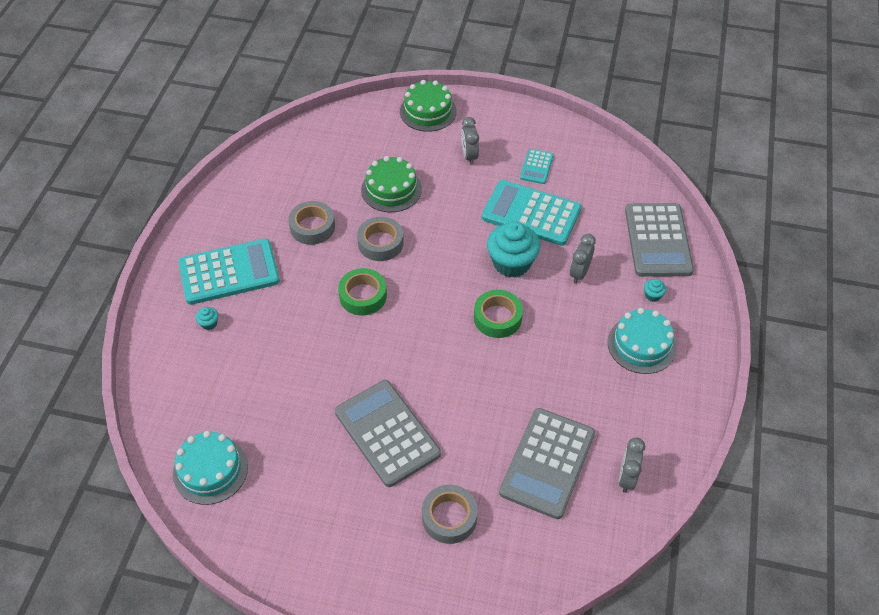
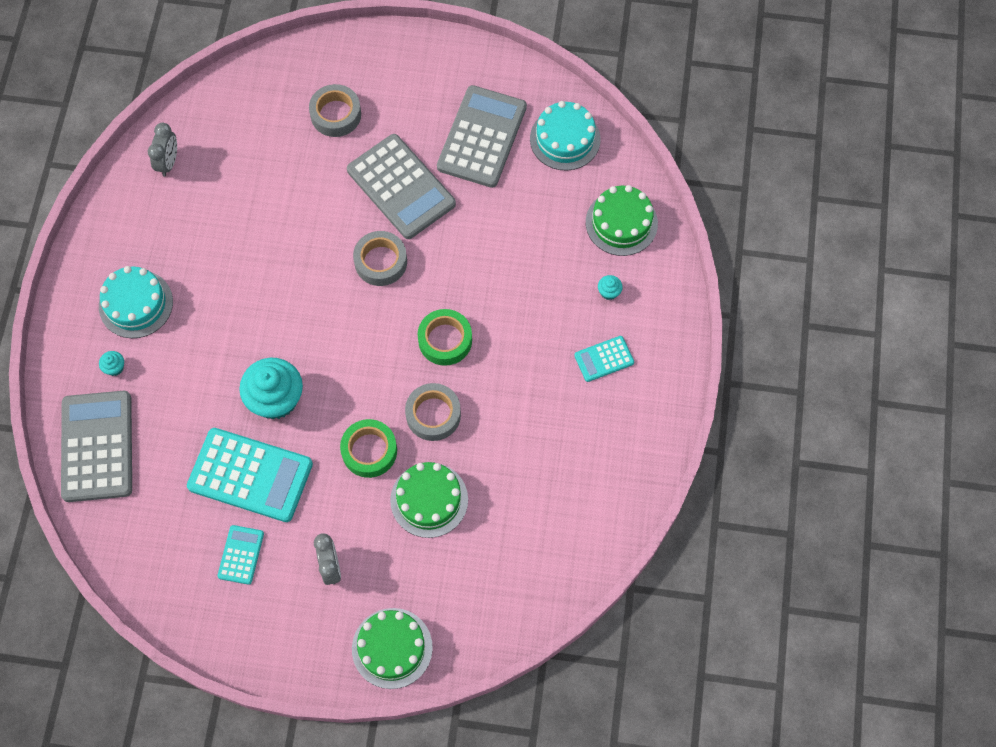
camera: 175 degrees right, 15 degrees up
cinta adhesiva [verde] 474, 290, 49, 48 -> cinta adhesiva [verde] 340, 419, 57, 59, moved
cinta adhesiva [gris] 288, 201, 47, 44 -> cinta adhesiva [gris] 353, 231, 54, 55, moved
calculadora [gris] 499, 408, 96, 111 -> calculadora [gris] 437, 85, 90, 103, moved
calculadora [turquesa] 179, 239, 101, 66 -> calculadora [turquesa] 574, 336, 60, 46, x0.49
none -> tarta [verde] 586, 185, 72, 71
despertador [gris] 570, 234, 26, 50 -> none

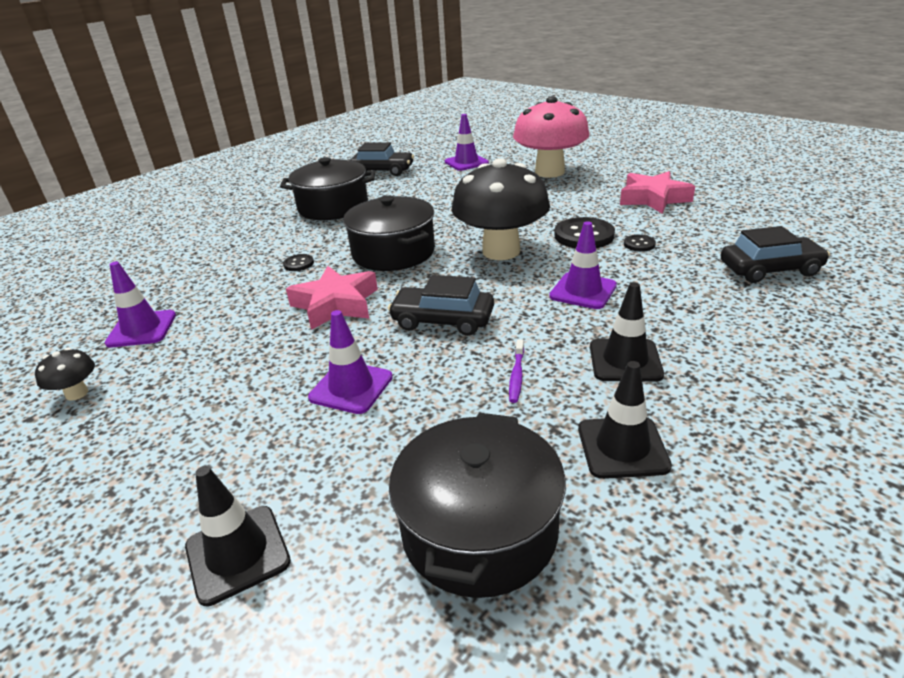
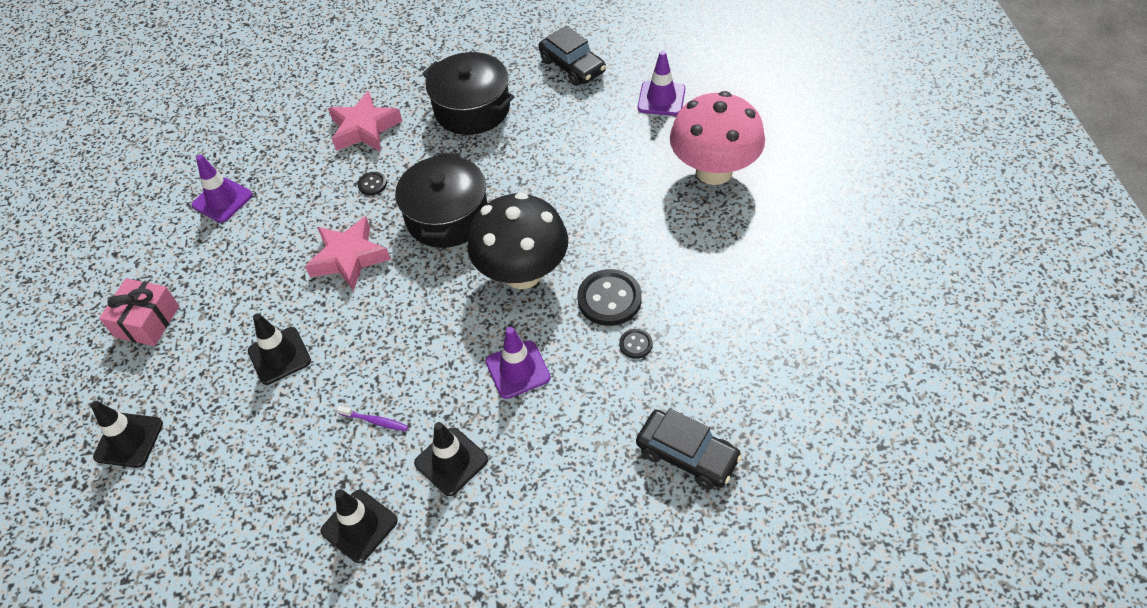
camera: 40 degrees right, 20 degrees up
none -> regalo [rosa] 99, 278, 80, 68
cono de tráfico [morado] 308, 310, 85, 104 -> cono de tráfico [negro] 248, 313, 63, 72
estrella [rosa] 620, 171, 75, 42 -> estrella [rosa] 328, 91, 74, 61, moved
cepillo de dientes [morado] 509, 340, 15, 63 -> cepillo de dientes [morado] 337, 405, 71, 26, 120 degrees counterclockwise
seta [negro] 35, 348, 60, 53 -> none
coche [negro] 388, 275, 106, 61 -> none
olla [negro] 389, 413, 177, 185 -> none

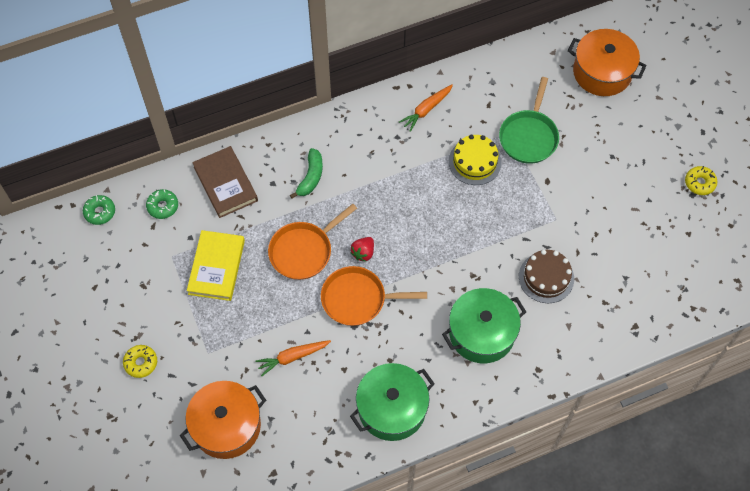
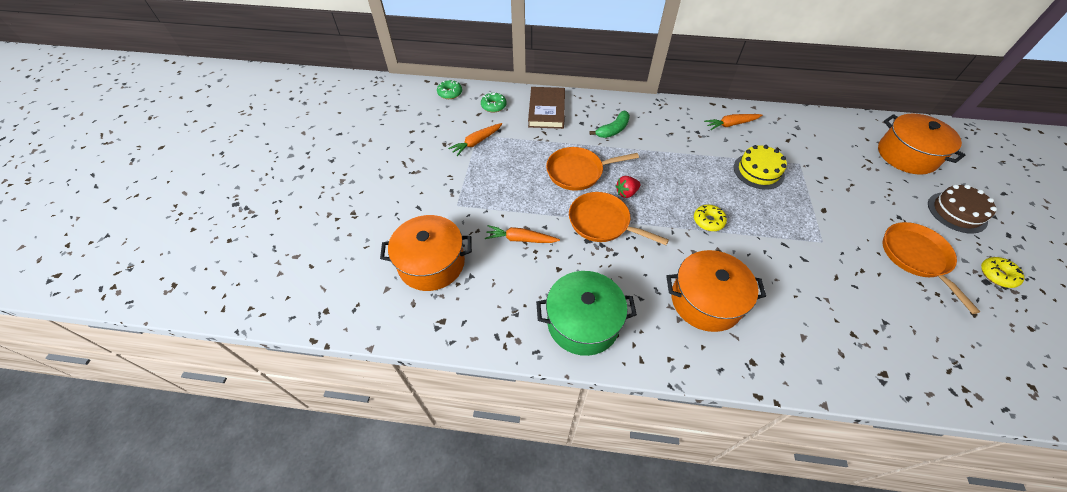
camera: 30 degrees right, 10 degrees down
none -> zanahoria [naranja] 448, 123, 54, 33
olla [verde] 442, 288, 84, 75 -> olla [naranja] 666, 250, 100, 82
rosquilla [amarillo] 123, 345, 34, 33 -> rosquilla [amarillo] 694, 204, 33, 27, moved
none -> sartén [naranja] 883, 222, 97, 92
tarta [marrón] 519, 250, 55, 53 -> tarta [marrón] 928, 185, 69, 49, moved
libro [amarillo] 187, 230, 58, 71 -> none
sartén [verde] 499, 77, 60, 87 -> none

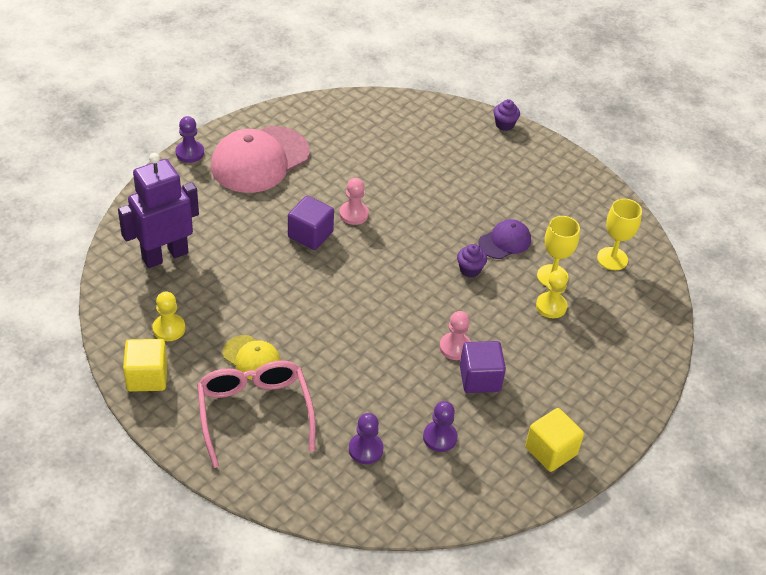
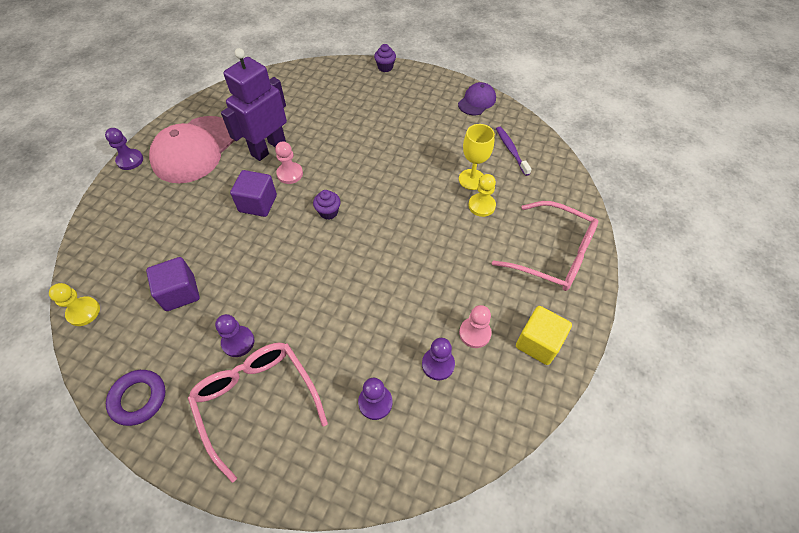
camera: 15 degrees left, 10 degrees up
peón [amarillo] 153, 292, 32, 49 -> peón [amarillo] 49, 283, 51, 43, moved
cubo [amarillo] 123, 339, 44, 53 -> anillo [morado] 106, 370, 60, 56
cubo [morado] 460, 341, 46, 52 -> cubo [morado] 146, 257, 54, 54, moved
gorra [amarillo] 223, 335, 58, 45 -> peón [morado] 215, 314, 39, 43
robot [morado] 118, 153, 81, 115 -> robot [morado] 221, 48, 66, 113, moved
magdalena [morado] 457, 244, 30, 34 -> magdalena [morado] 313, 190, 28, 30, moved
gorra [morado] 479, 219, 52, 40 -> gorra [morado] 458, 82, 38, 33, moved
peón [rosa] 439, 311, 32, 49 -> peón [rosa] 459, 305, 33, 43, moved
none -> gafas [rosa] 492, 201, 106, 90
copa [amarillo] 597, 199, 45, 71 -> cepillo de dientes [morado] 496, 127, 36, 49

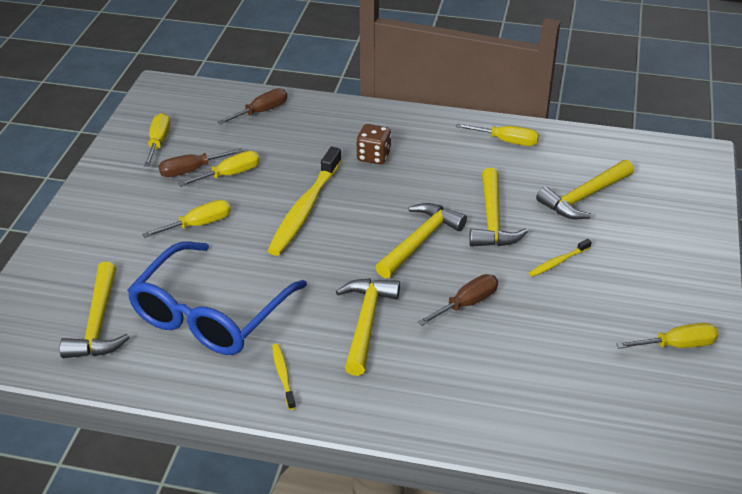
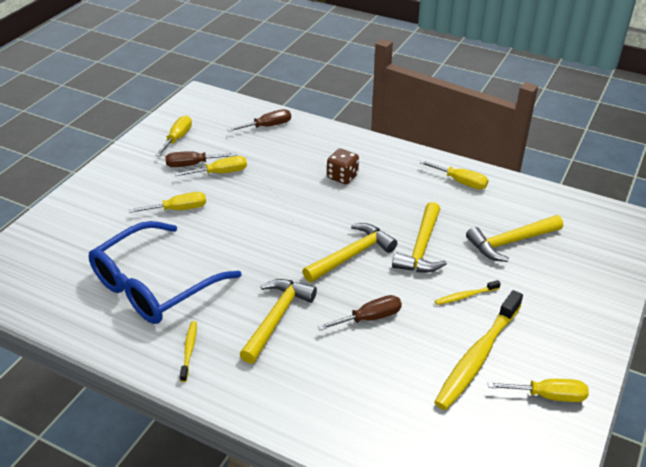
camera: 15 degrees right, 0 degrees up
cepillo de dientes [amarillo] 267, 147, 75, 109 -> cepillo de dientes [amarillo] 434, 290, 89, 120, moved
martillo [amarillo] 59, 262, 71, 96 -> none

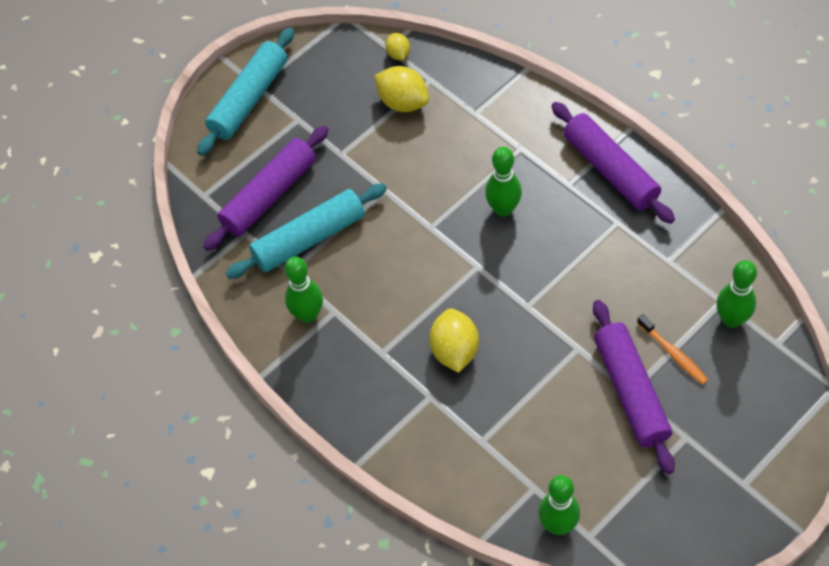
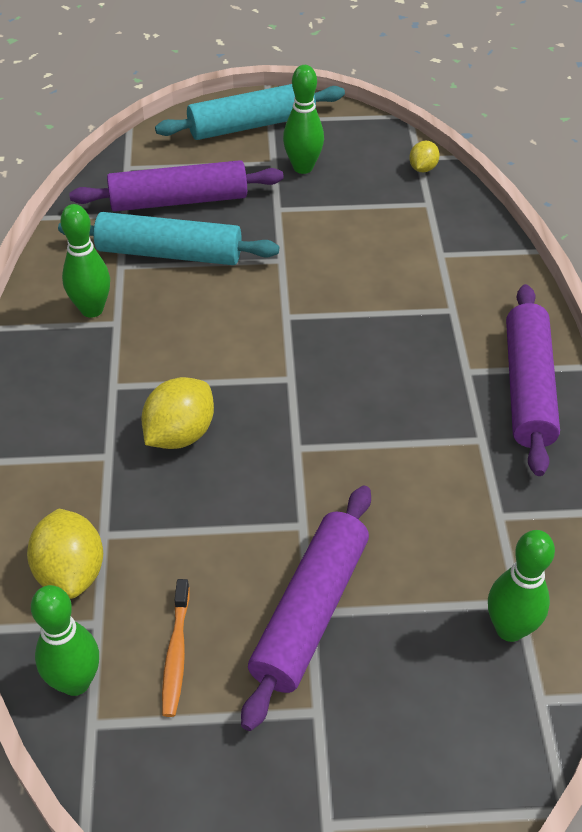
camera: 35 degrees right, 10 degrees down
limón [amarillo] 374, 66, 55, 46 -> limón [amarillo] 27, 509, 76, 90, moved
cepillo de dientes [naranja] 637, 314, 71, 71 -> cepillo de dientes [naranja] 162, 579, 28, 138, moved
bolo [verde] 485, 147, 37, 70 -> bolo [verde] 283, 65, 41, 109, moved

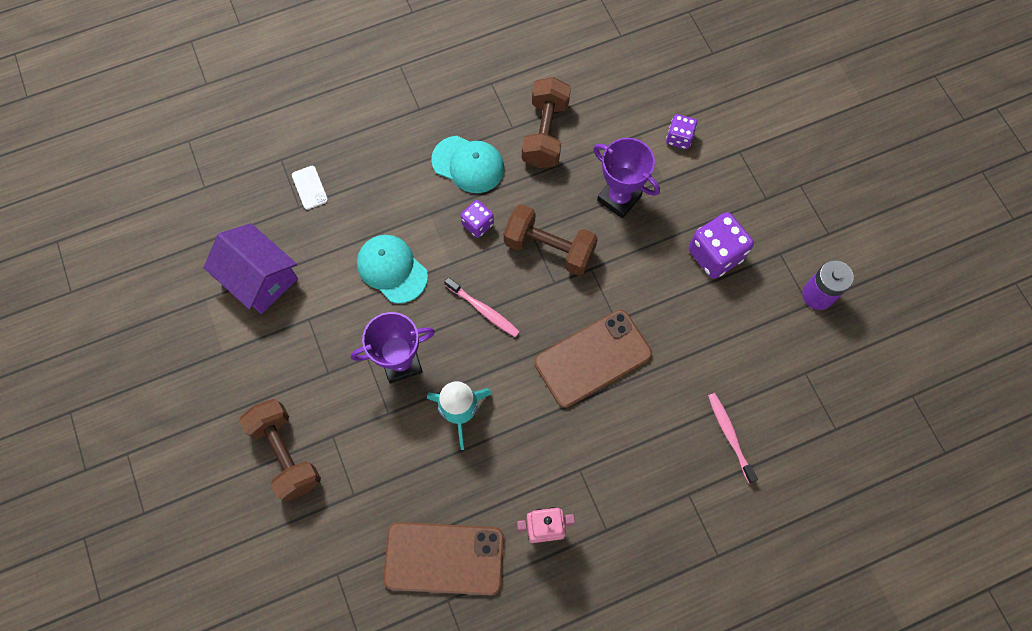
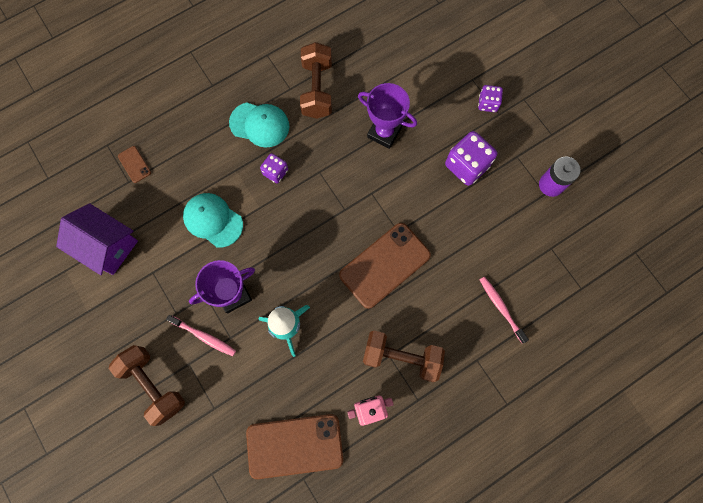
camera: 10 degrees left, 5 degrees up
móvil [blanco] 292, 166, 36, 44 -> móvil [marrón] 118, 146, 33, 37
cepillo de dientes [rosa] 444, 277, 76, 60 -> cepillo de dientes [rosa] 166, 315, 70, 41, moved
mancuerna [marrón] 504, 204, 94, 72 -> mancuerna [marrón] 363, 330, 82, 52, moved
dado [morado] 666, 114, 31, 35 -> dado [morado] 478, 85, 25, 27, moved

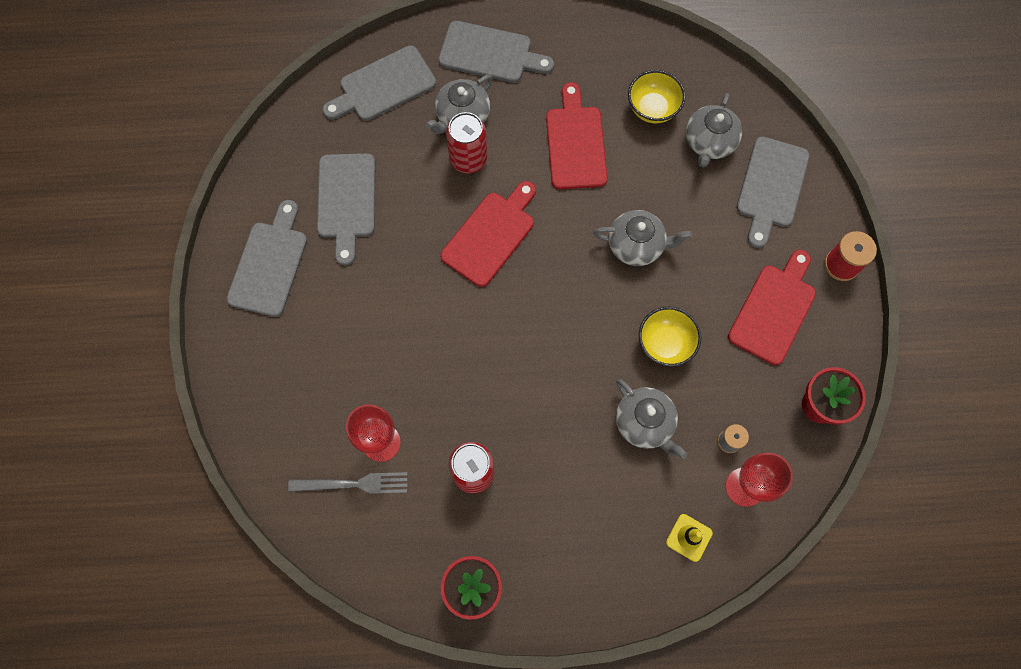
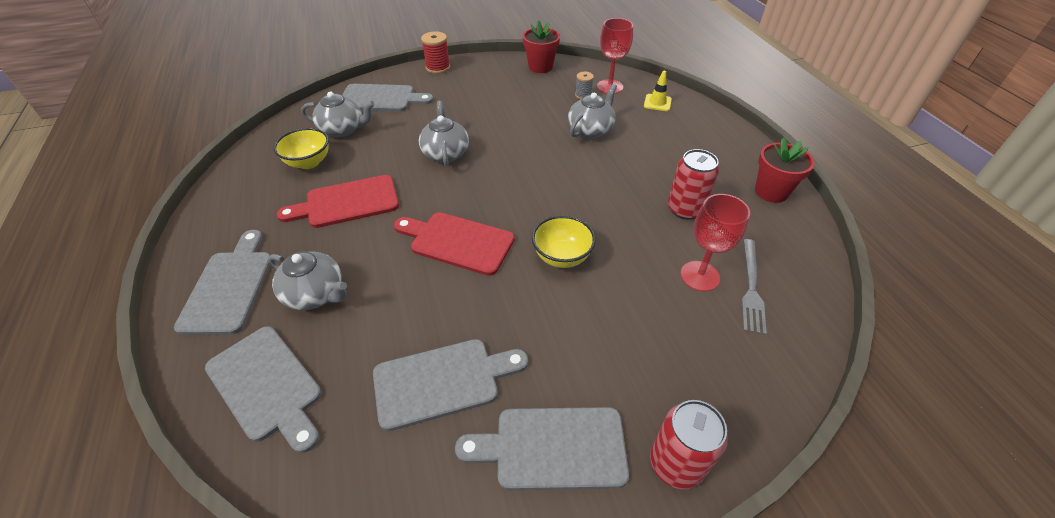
camera: 105 degrees left, 25 degrees down
cuenco [amarillo] 639, 307, 62, 60 -> cuenco [amarillo] 532, 215, 64, 53, moved
lata [rojo] 446, 112, 41, 62 -> lata [rojo] 650, 400, 78, 90, moved
tenedor [gris] 288, 472, 119, 22 -> tenedor [gris] 742, 239, 25, 96, 150 degrees counterclockwise
tabla de cortar [rojo] 728, 250, 88, 115 -> none

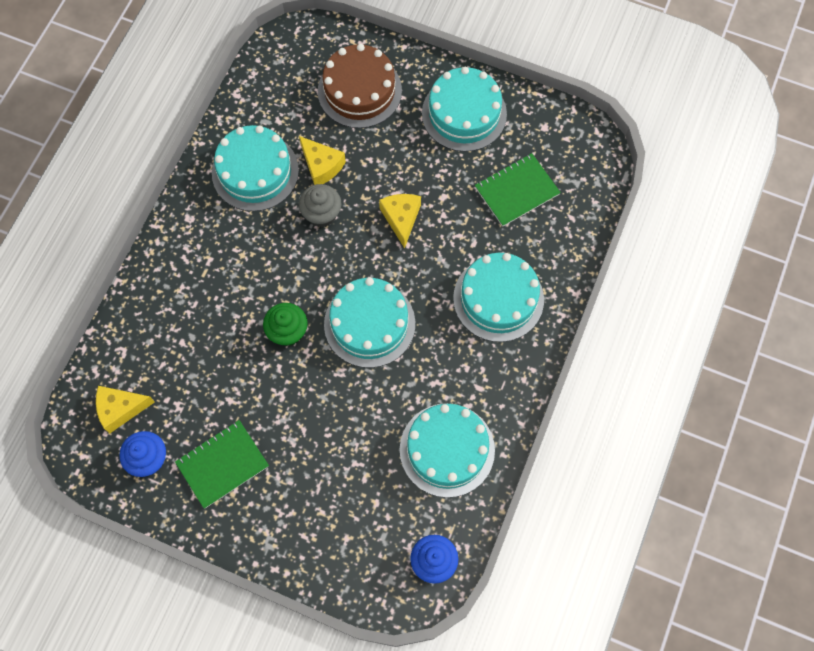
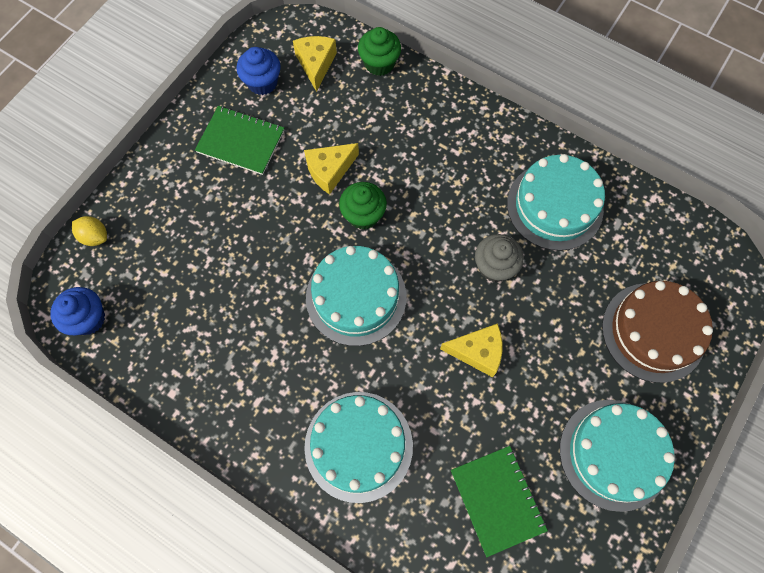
camera: 100 degrees right, 0 degrees up
none -> limón [amarillo] 72, 216, 35, 30
cuaderno [verde] 175, 420, 94, 88 -> cuaderno [verde] 195, 106, 89, 69, 45 degrees counterclockwise
queso [amarillo] 299, 136, 47, 49 -> queso [amarillo] 304, 143, 55, 52, moved
none -> magdalena [verde] 358, 27, 43, 49
tarta [turquesa] 400, 403, 95, 95 -> none

